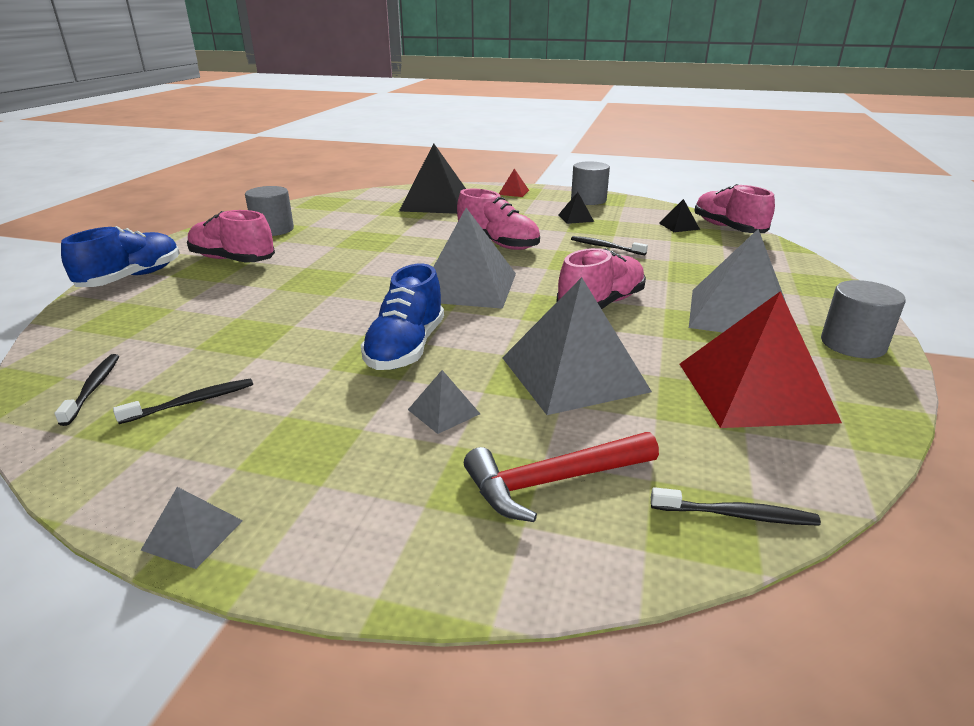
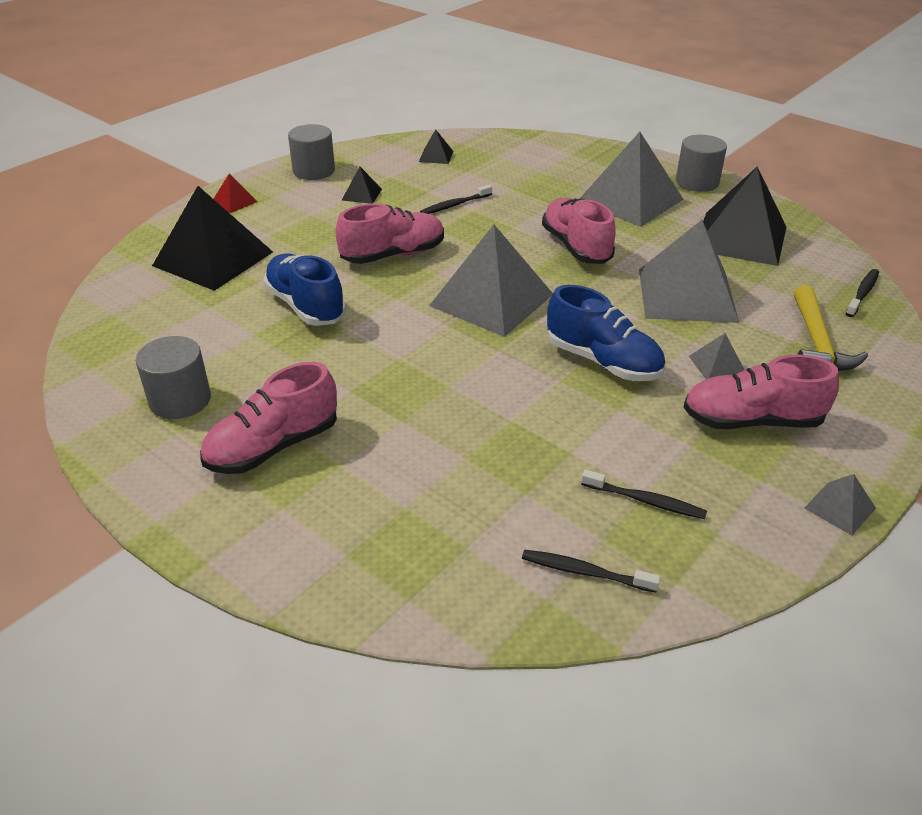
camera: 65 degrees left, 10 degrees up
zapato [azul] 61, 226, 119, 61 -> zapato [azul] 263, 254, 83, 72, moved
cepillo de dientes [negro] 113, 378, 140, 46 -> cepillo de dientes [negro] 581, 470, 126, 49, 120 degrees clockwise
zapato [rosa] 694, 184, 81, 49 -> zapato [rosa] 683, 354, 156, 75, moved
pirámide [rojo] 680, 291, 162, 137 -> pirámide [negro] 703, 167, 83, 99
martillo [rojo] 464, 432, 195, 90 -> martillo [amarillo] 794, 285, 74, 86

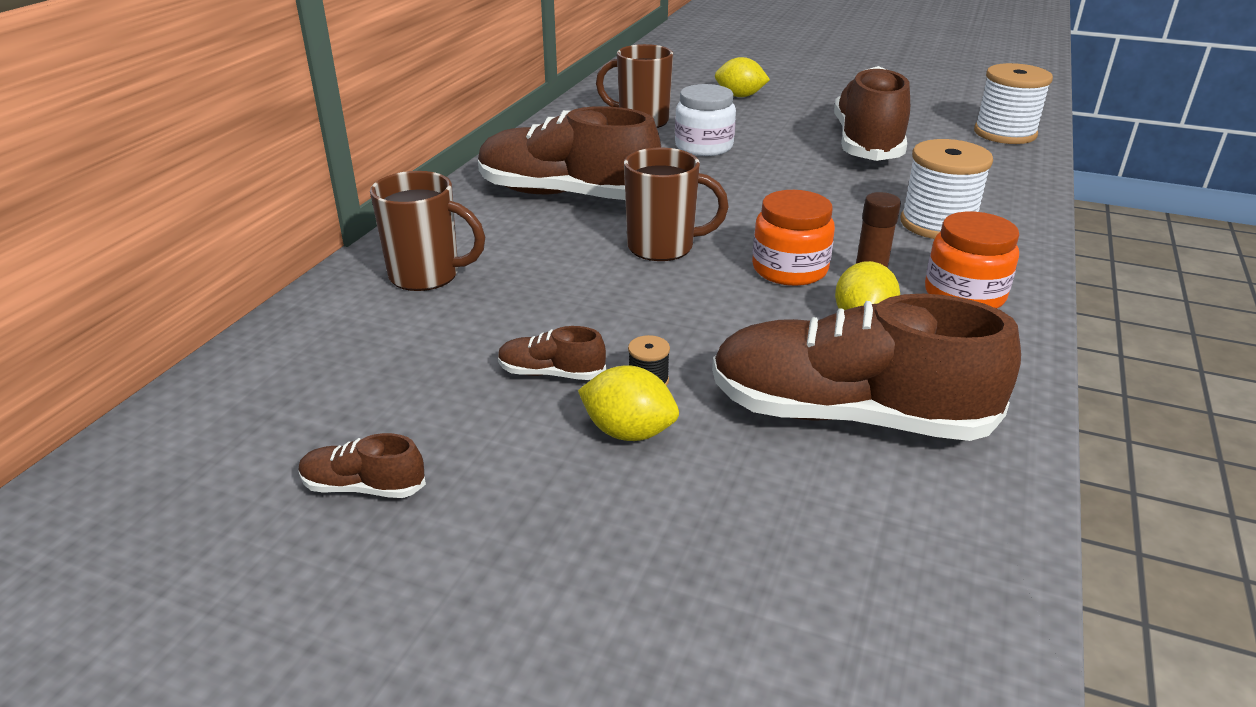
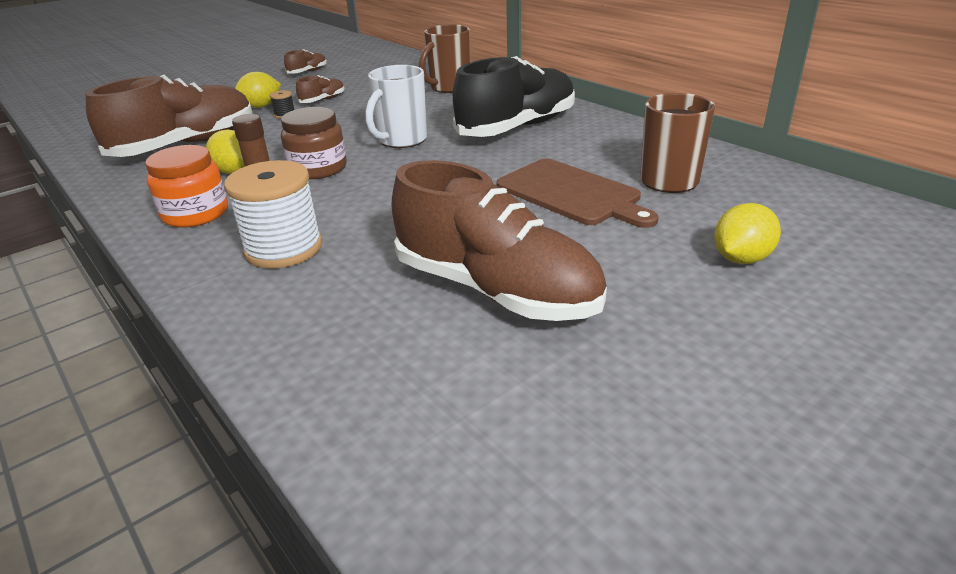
camera: 120 degrees right, 0 degrees up
tarro [naranja] 752, 190, 83, 96 -> tarro [marrón] 281, 107, 66, 72
taza [marrón] 624, 148, 105, 113 -> taza [blanco] 366, 65, 61, 83
zapato [marrón] 478, 106, 183, 94 -> zapato [negro] 453, 56, 122, 81
tarro [blanco] 675, 84, 61, 72 -> tabla de cortar [marrón] 496, 159, 162, 69
carrete [blanco] 974, 63, 79, 81 -> none

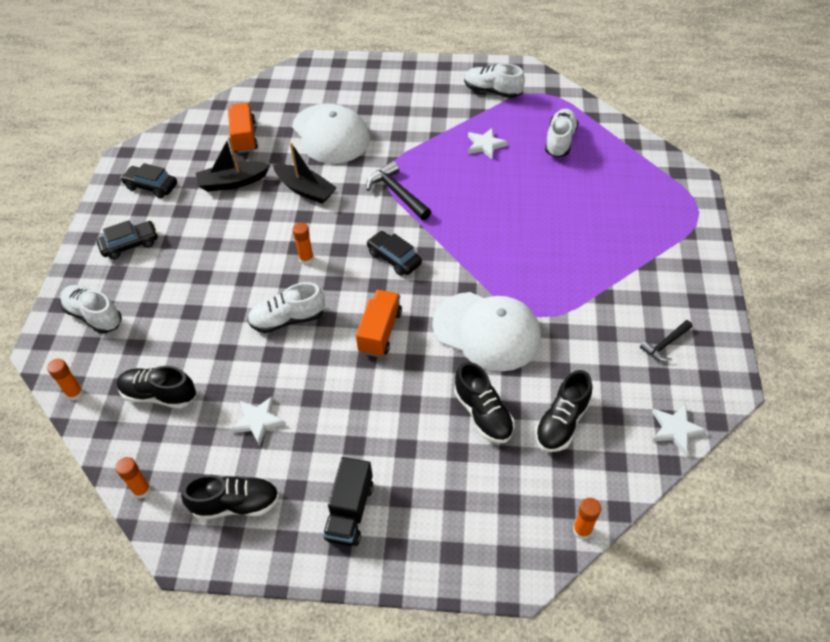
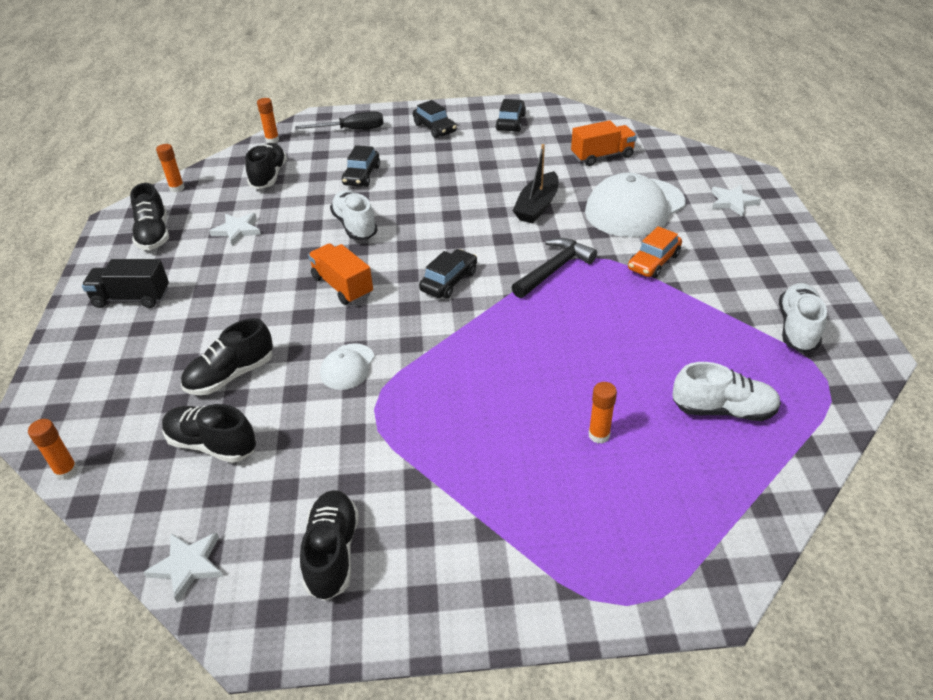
camera: 80 degrees right, 10 degrees down
zapato [blanco] 60, 285, 62, 49 -> destornillador [negro] 295, 111, 89, 19
martillo [negro] 640, 320, 53, 42 -> zapato [negro] 300, 490, 59, 111
camión [naranja] 356, 290, 46, 67 -> camión [naranja] 308, 243, 65, 62, 135 degrees counterclockwise
gorra [blanco] 432, 292, 109, 80 -> gorra [blanco] 320, 343, 54, 47, x0.48
none -> coche [negro] 342, 145, 38, 42
barra de pegamento [naranja] 292, 223, 22, 42 -> barra de pegamento [naranja] 588, 382, 29, 62, moved
none -> coche [naranja] 628, 226, 54, 52
estrella [blanco] 468, 128, 40, 31 -> estrella [blanco] 711, 185, 50, 32, moved
barco [negro] 196, 137, 74, 55 -> none

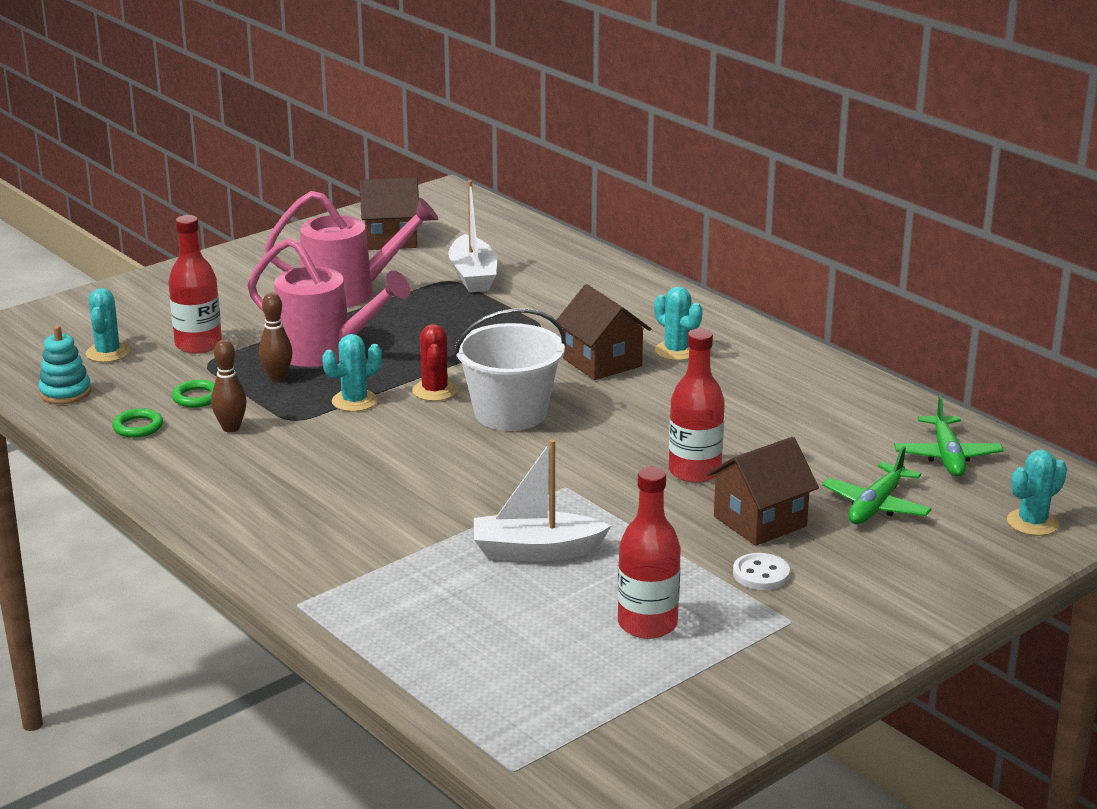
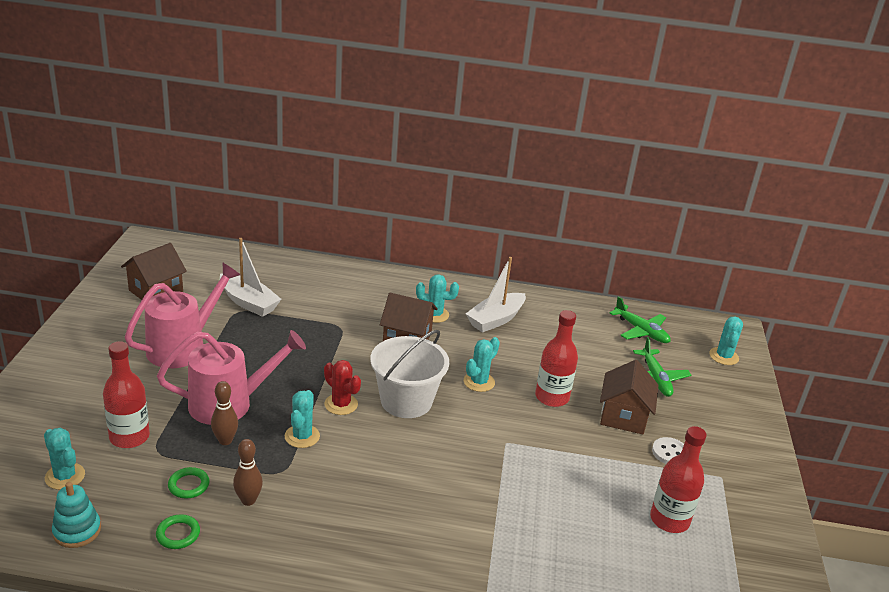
camera: 45 degrees left, 5 degrees up
none -> cactus [turquesa] 464, 337, 36, 55
barco [blanco] 474, 439, 137, 122 -> barco [blanco] 466, 257, 60, 76, moved

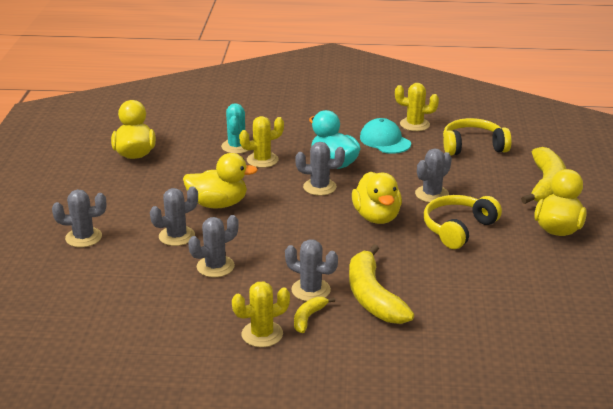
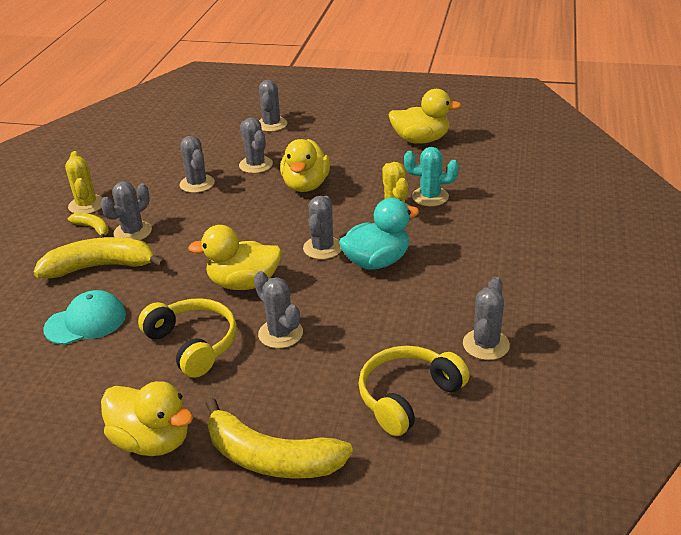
camera: 100 degrees right, 5 degrees up
gorra [turquesa] 360, 118, 51, 36 -> gorra [turquesa] 43, 290, 83, 55, moved
auriculares [amarillo] 443, 118, 69, 38 -> auriculares [amarillo] 358, 346, 112, 90, 135 degrees counterclockwise
cactus [amarillo] 395, 83, 44, 48 -> cactus [gris] 463, 277, 47, 83

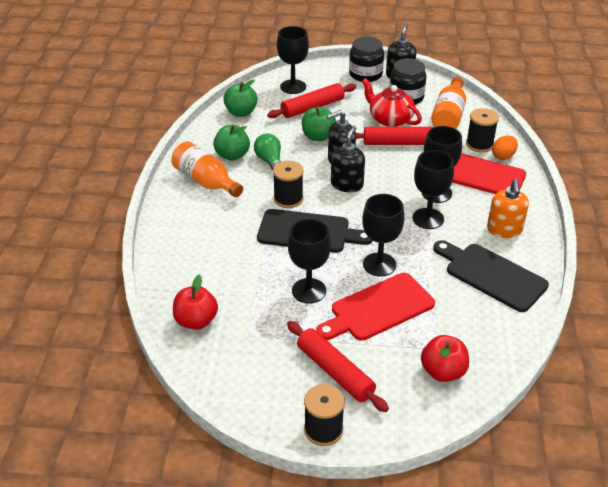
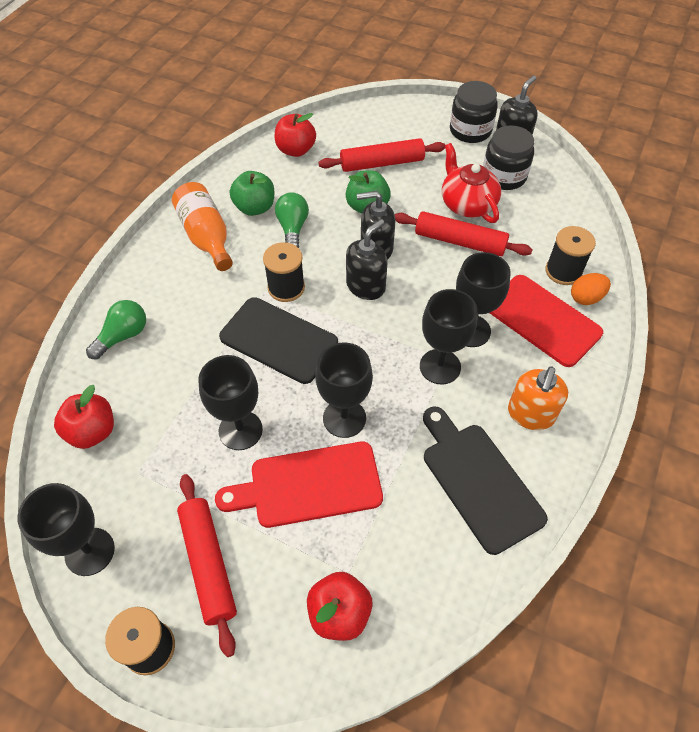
camera: 20 degrees right, 15 degrees up
copa [negro] 277, 26, 32, 68 -> copa [negro] 18, 483, 97, 93, moved
none -> bombilla [verde] 86, 300, 60, 59
manzana [verde] 223, 79, 35, 38 -> manzana [rojo] 275, 113, 41, 44
botella [naranja] 431, 77, 35, 52 -> none

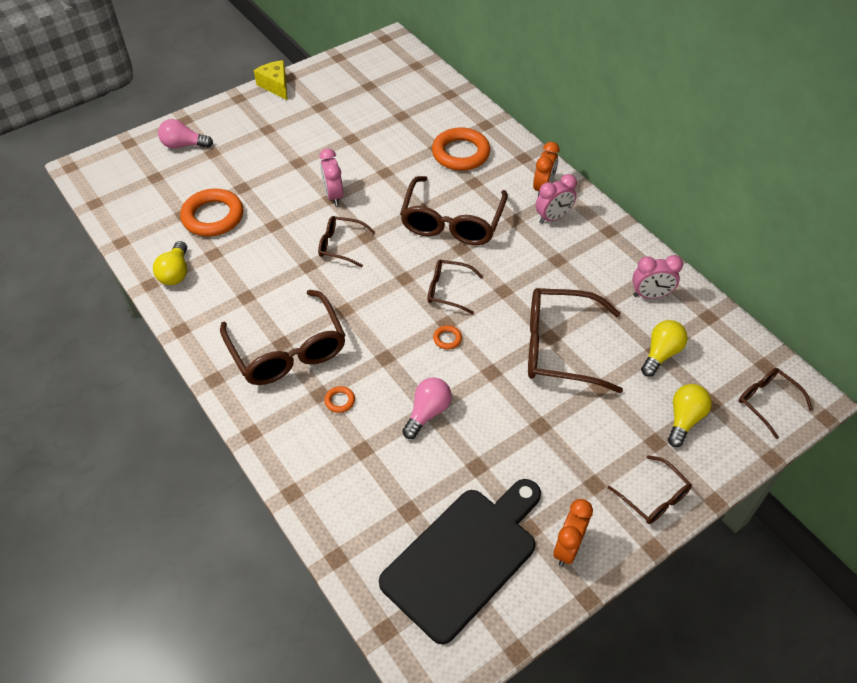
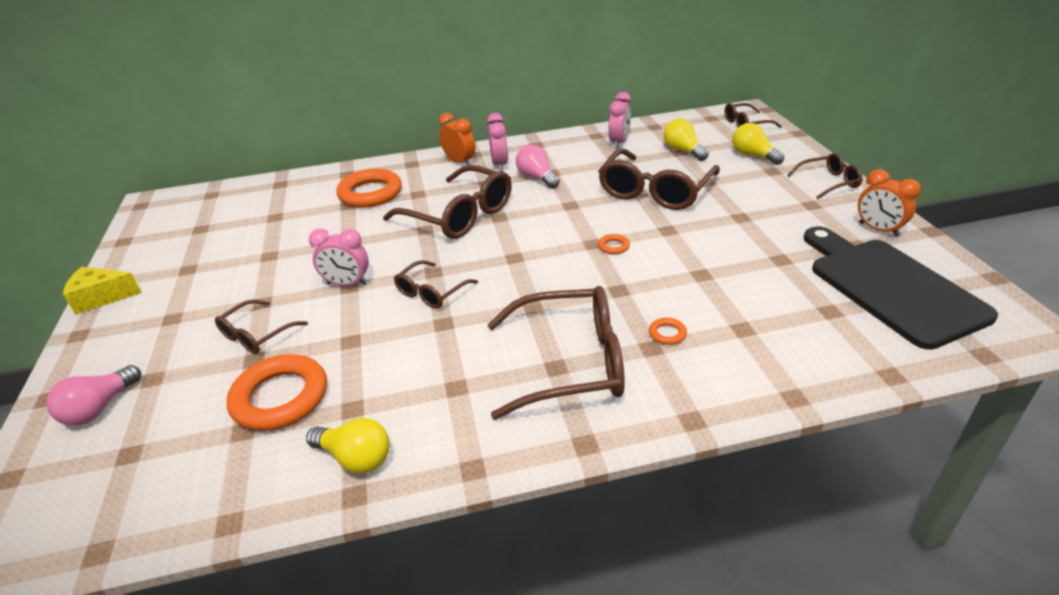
camera: 65 degrees left, 15 degrees down
gafas [marrón] 428, 260, 55, 54 -> gafas [marrón] 215, 300, 93, 54, moved
bombilla [rosa] 402, 378, 50, 61 -> bombilla [rosa] 516, 145, 44, 44, moved

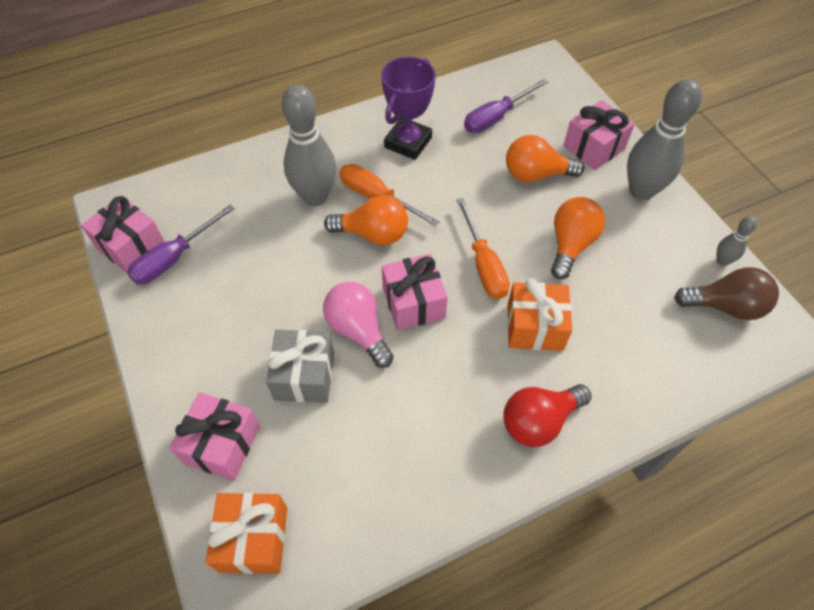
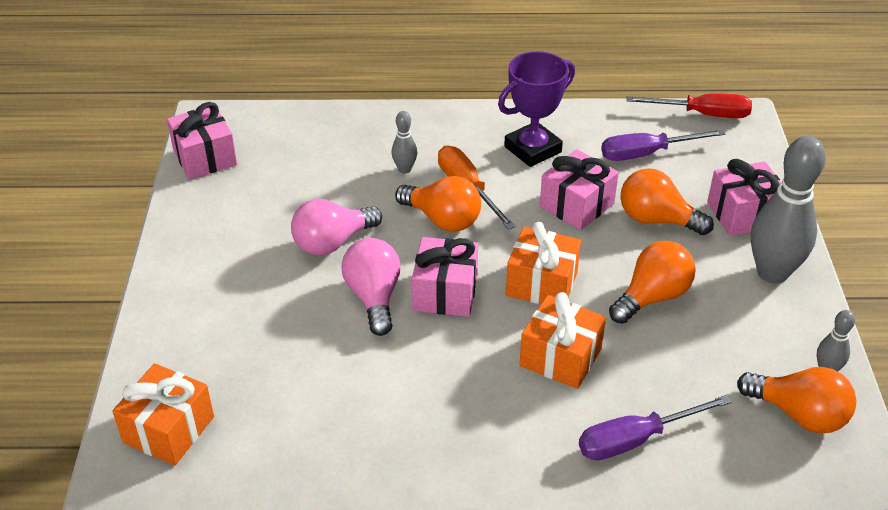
camera: 25 degrees right, 15 degrees down
none -> bombilla [rosa] 291, 199, 91, 57
bolo [gris] 282, 85, 54, 121 -> bolo [gris] 391, 111, 26, 62, x0.46
destornillador [naranja] 456, 198, 54, 101 -> regalo [naranja] 506, 222, 75, 82
regalo [rosa] 169, 392, 91, 89 -> regalo [rosa] 540, 149, 79, 81, moved
destornillador [morado] 127, 205, 108, 80 -> destornillador [morado] 579, 395, 152, 65, moved
none -> destornillador [rojo] 626, 93, 126, 25
bombilla [marrón] 674, 267, 105, 53 -> bombilla [naranja] 737, 367, 119, 66
regalo [gris] 266, 330, 68, 73 -> none
bombilla [rojo] 504, 384, 87, 63 -> none

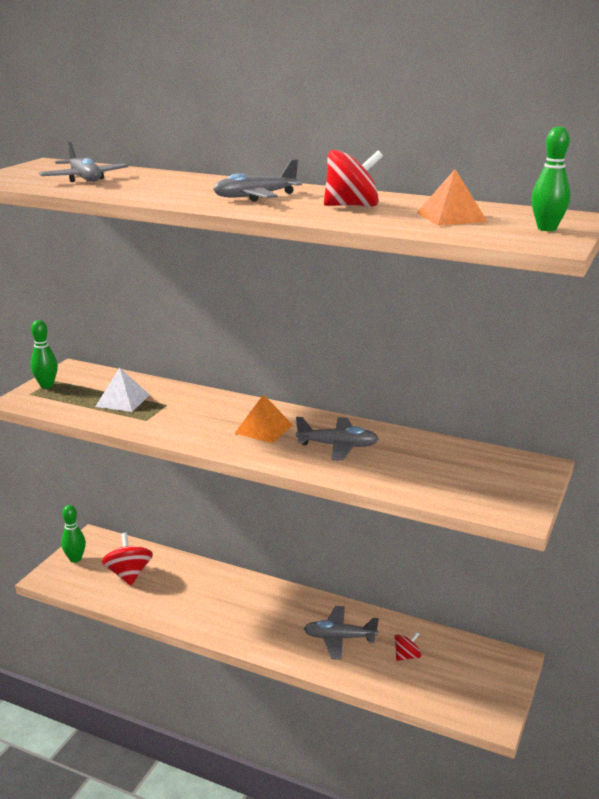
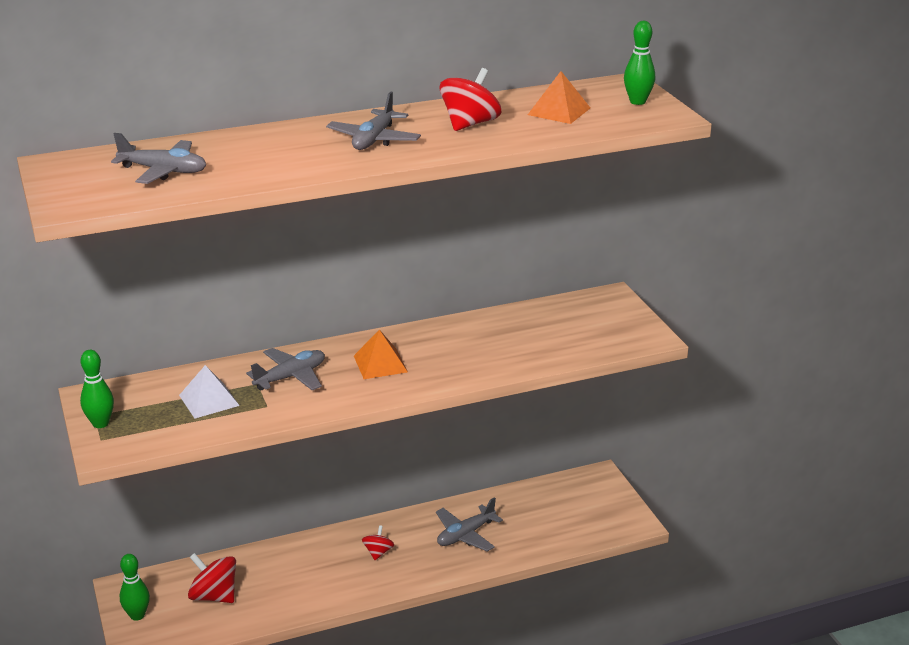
camera: 45 degrees left, 5 degrees up
avión [gris] 296, 417, 83, 44 -> avión [gris] 246, 348, 79, 43, moved
peonza [rojo] 394, 632, 27, 29 -> peonza [rojo] 362, 525, 32, 35, moved

